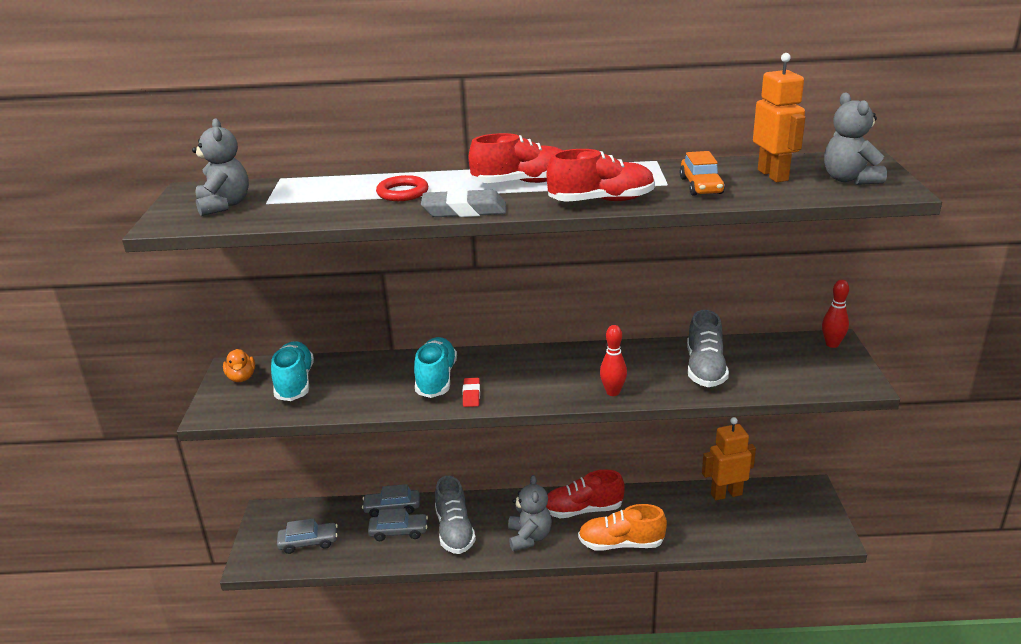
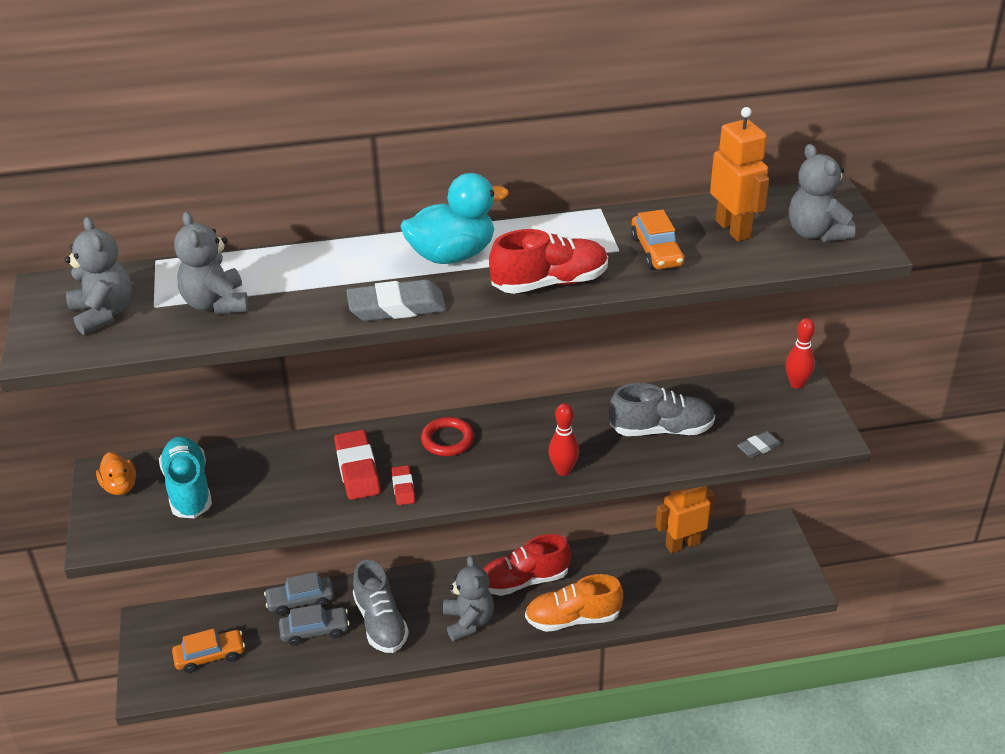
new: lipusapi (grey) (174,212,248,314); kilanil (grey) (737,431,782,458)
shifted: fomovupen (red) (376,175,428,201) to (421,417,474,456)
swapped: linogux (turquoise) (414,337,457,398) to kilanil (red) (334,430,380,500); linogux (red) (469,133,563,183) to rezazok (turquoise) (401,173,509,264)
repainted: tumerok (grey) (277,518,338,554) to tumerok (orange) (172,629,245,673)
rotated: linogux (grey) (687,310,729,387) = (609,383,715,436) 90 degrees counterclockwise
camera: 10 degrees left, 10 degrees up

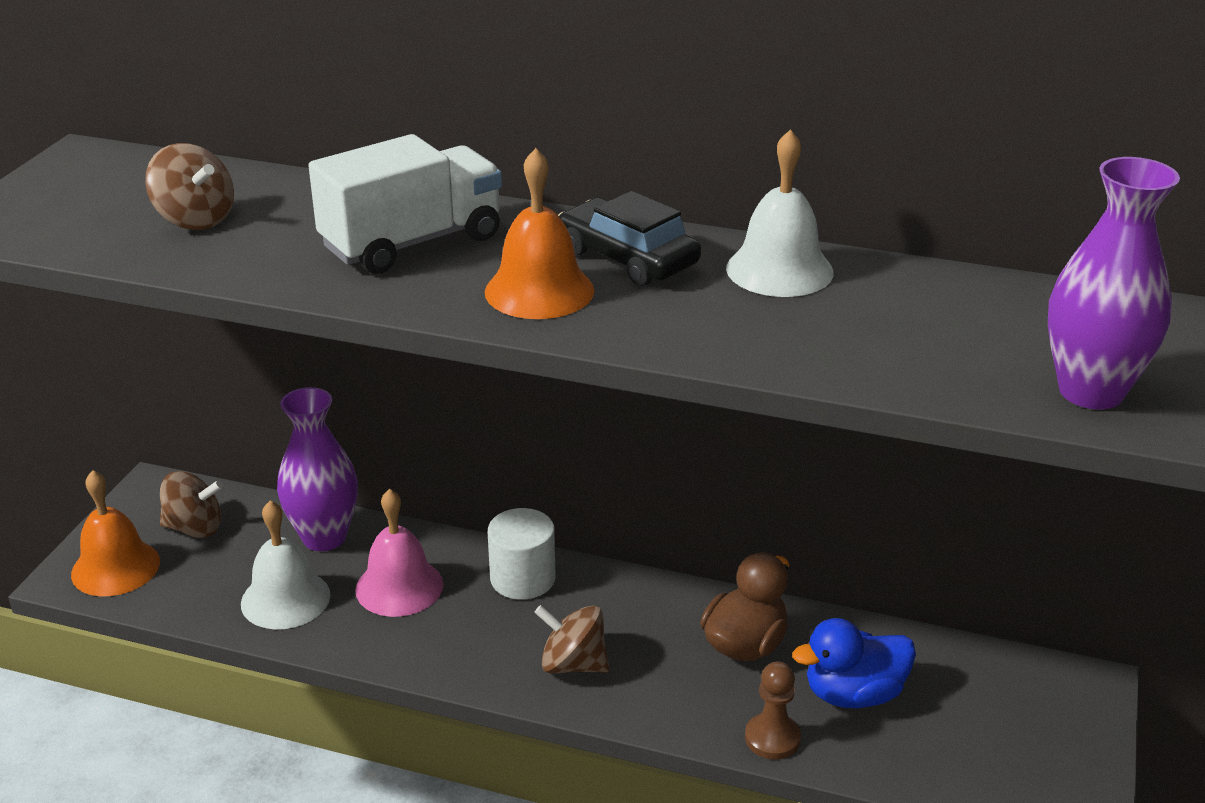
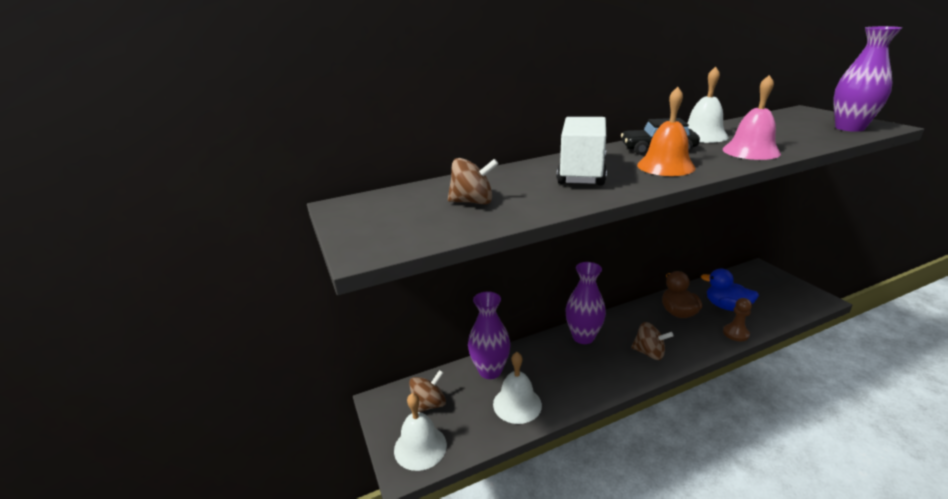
shifted: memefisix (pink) (355,489,443,617) to (723,75,781,160)
swapped: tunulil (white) (488,508,555,600) to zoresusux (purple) (565,262,606,344)
repainted: memefisix (orange) (71,470,160,596) to memefisix (white) (394,393,447,471)
rotated: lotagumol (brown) (534,605,609,673) = (631,322,674,360) 135 degrees counterclockwise; rezazok (blue) (792,618,916,708) = (701,269,759,311) 90 degrees clockwise
camera: 40 degrees left, 5 degrees down

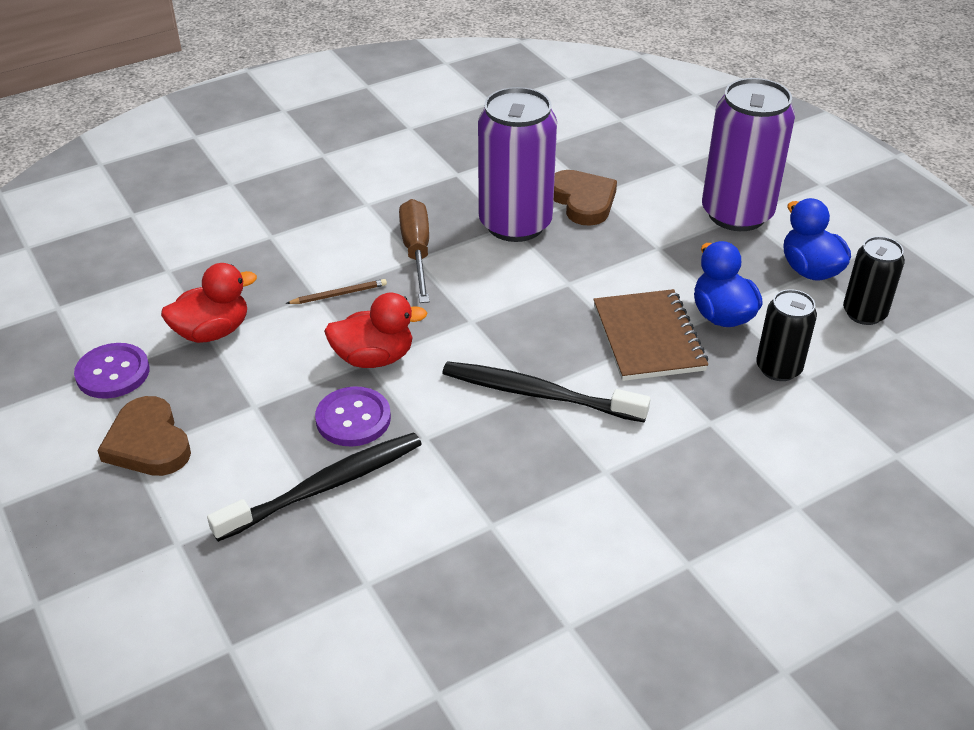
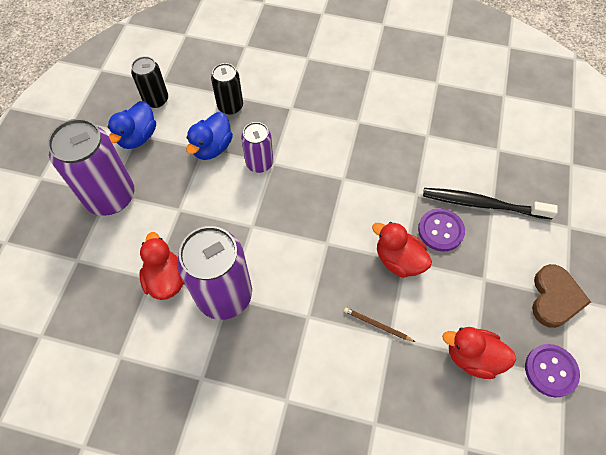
gone: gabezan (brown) (399,199,429,303); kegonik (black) (442,361,650,422)
swapped: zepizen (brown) (554,170,617,226) to rezazok (red) (139,232,185,300); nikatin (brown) (593,289,708,381) to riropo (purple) (241,122,273,173)
camera: 135 degrees left, 20 degrees up

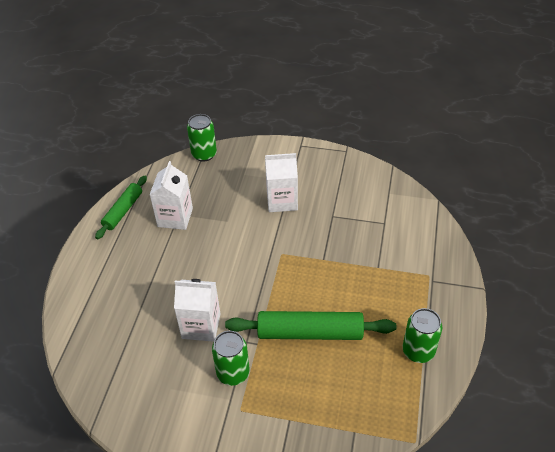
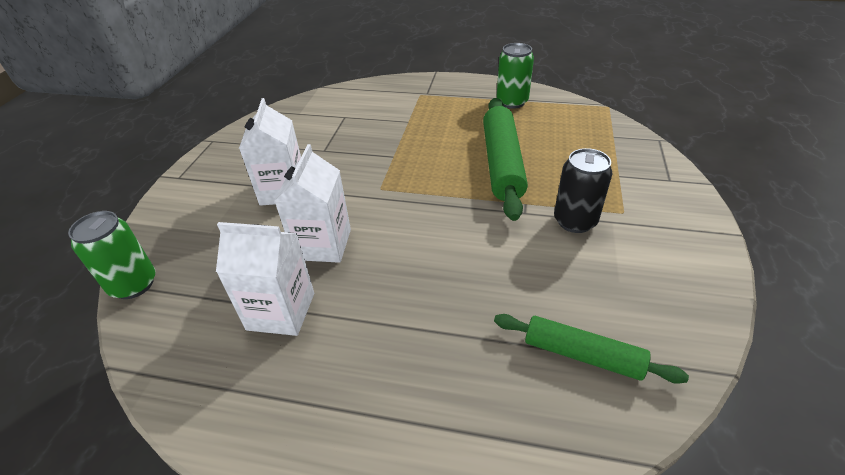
shifted: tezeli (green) (95,176,147,239) to (494,314,689,384); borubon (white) (174,279,220,342) to (274,144,351,263)
repainted: riropo (green) (212,331,250,386) to riropo (black) (554,148,613,233)
camera: 90 degrees left, 5 degrees down

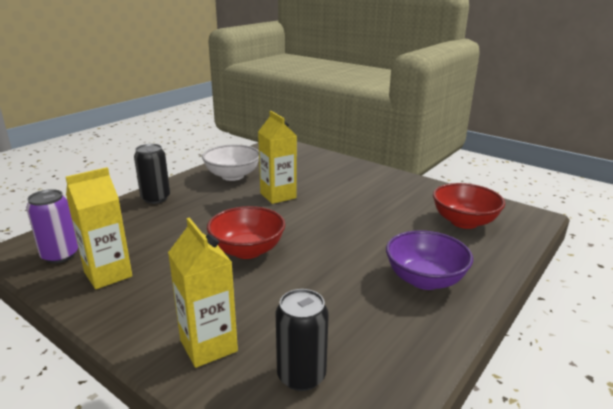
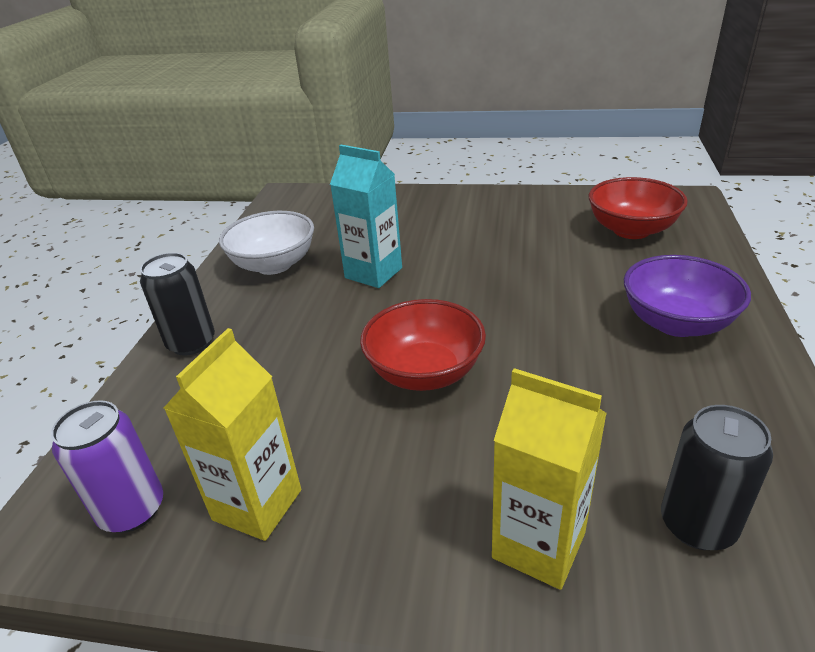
repainted: borubon (yellow) (258,111,297,204) to borubon (turquoise) (330,145,402,288)
camera: 25 degrees left, 10 degrees up

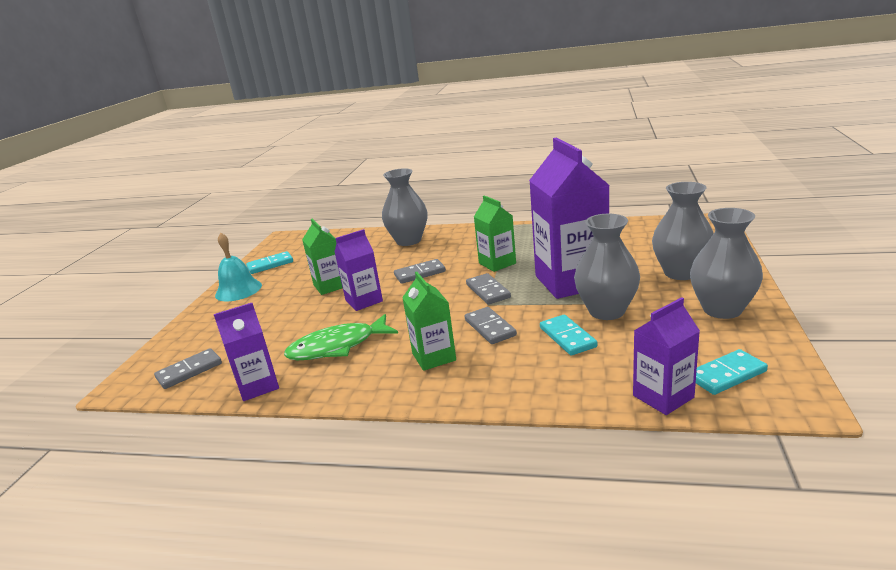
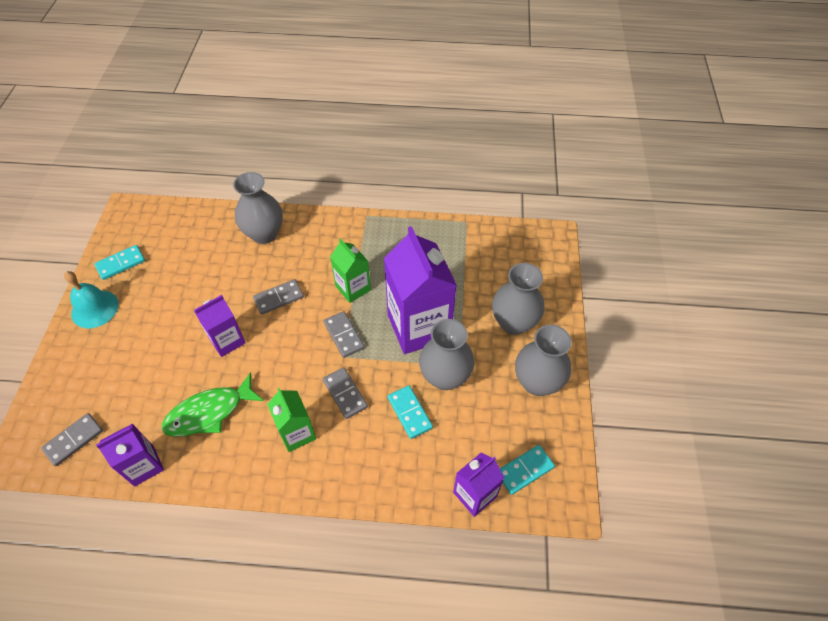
gone: borubon (green) (302,219,343,295)
camera: 10 degrees left, 30 degrees up

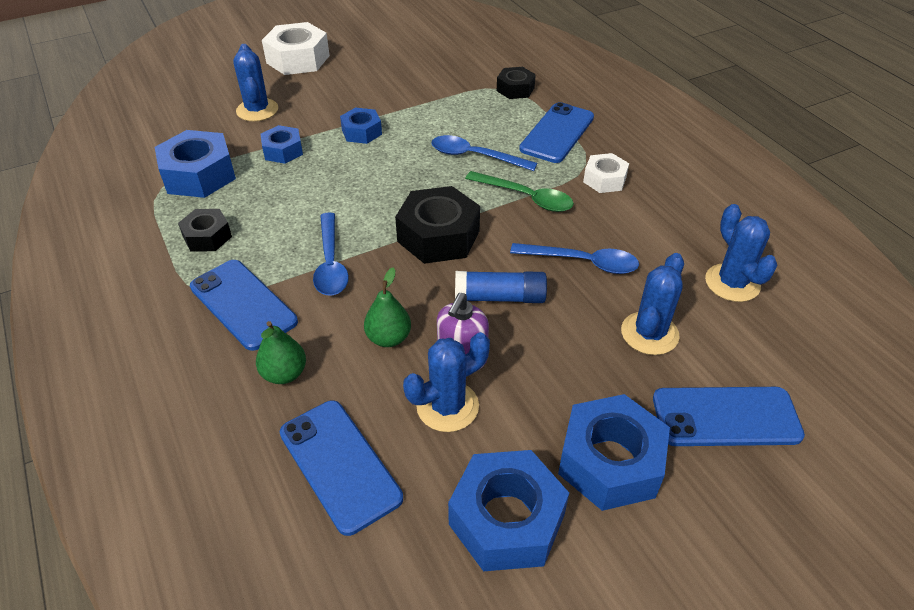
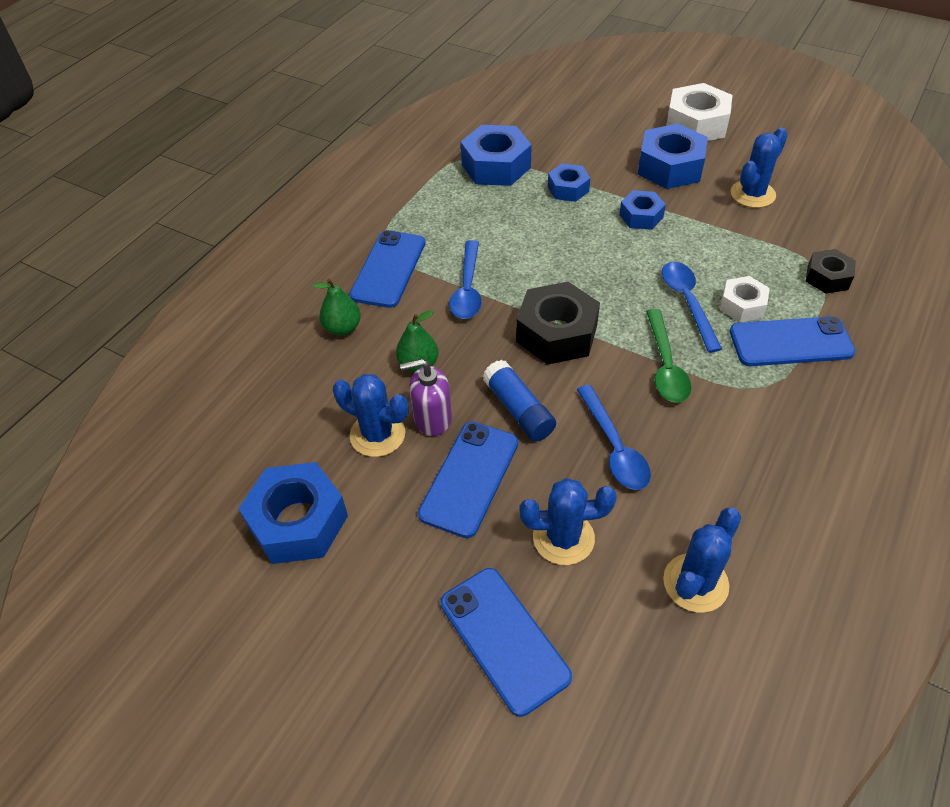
gone: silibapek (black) (178,209,232,252)
shifted: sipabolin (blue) (233,44,278,121) to (731,128,788,208); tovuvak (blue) (280,400,403,536) to (418,421,518,538); silibapek (blue) (558,394,670,511) to (638,124,708,189); silibapek (white) (583,153,629,193) to (720,276,770,322)
rotated: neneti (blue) (313,212,349,296) = (449,240,482,319) 45 degrees counterclockwise
camera: 60 degrees right, 5 degrees up

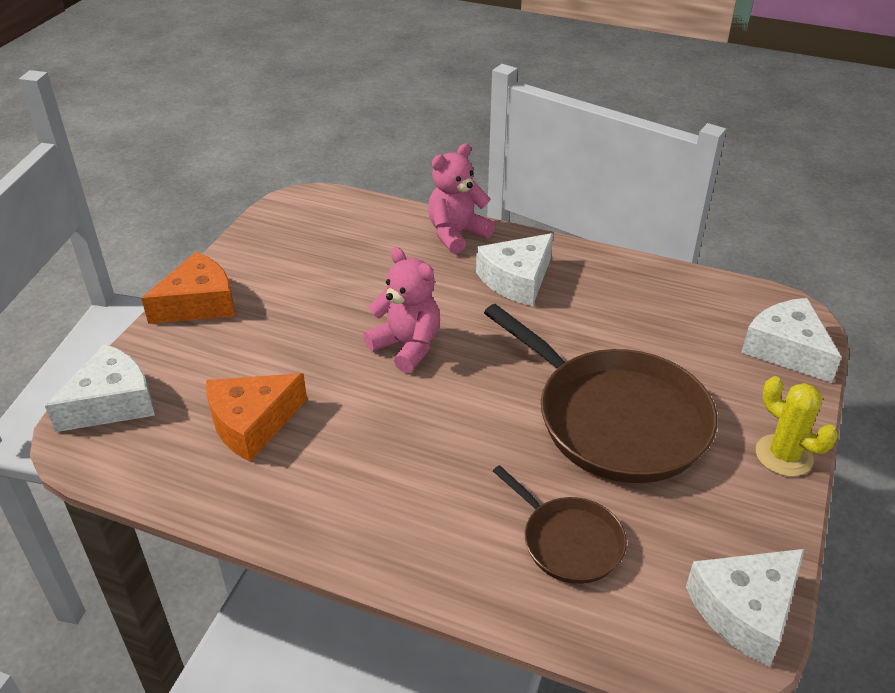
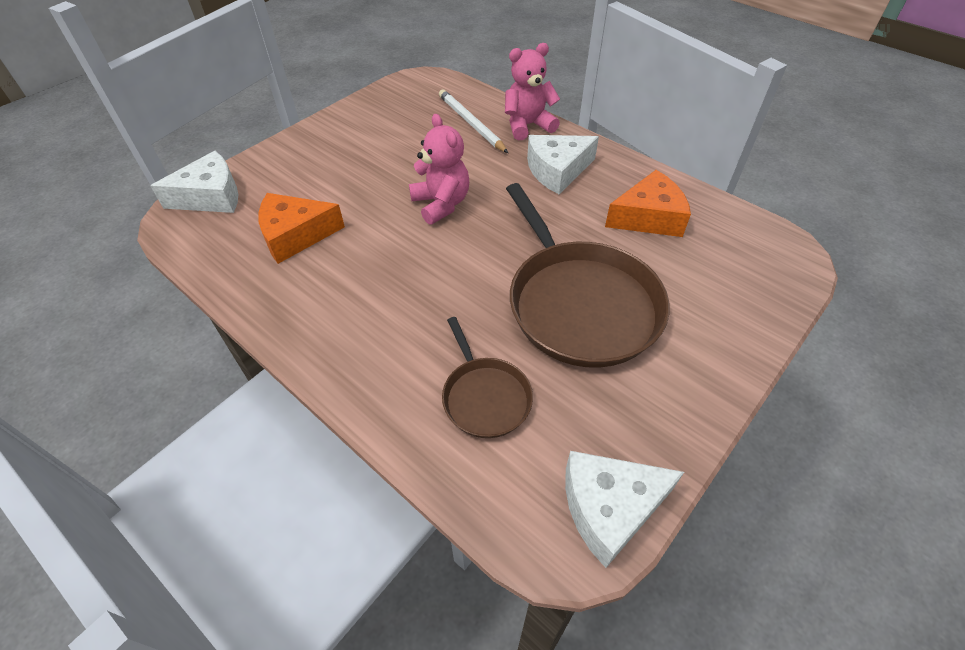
gone: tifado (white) (741,298,841,383); sipabolin (yellow) (756,376,838,477)
new: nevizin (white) (439,89,508,153)
shifted: tifado (orange) (141,252,235,324) to (605,170,691,237)
camera: 20 degrees right, 10 degrees up

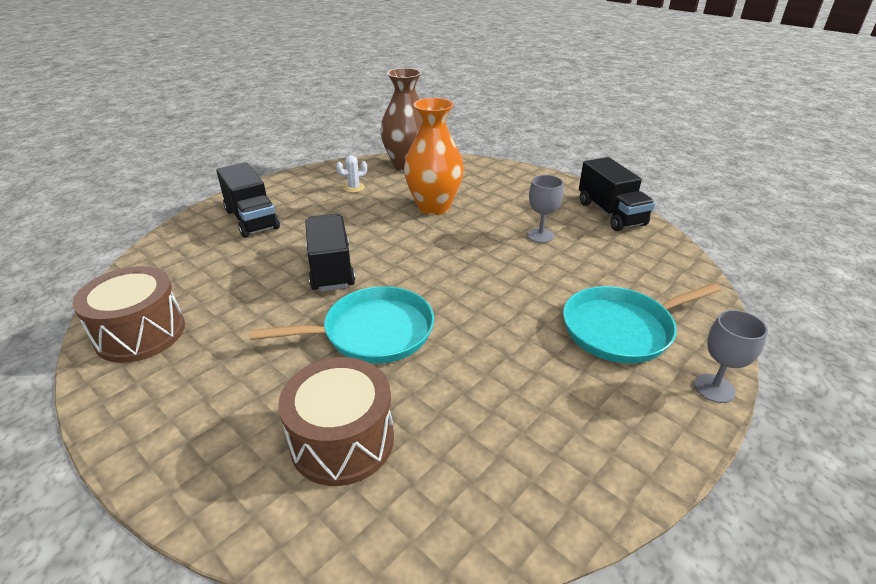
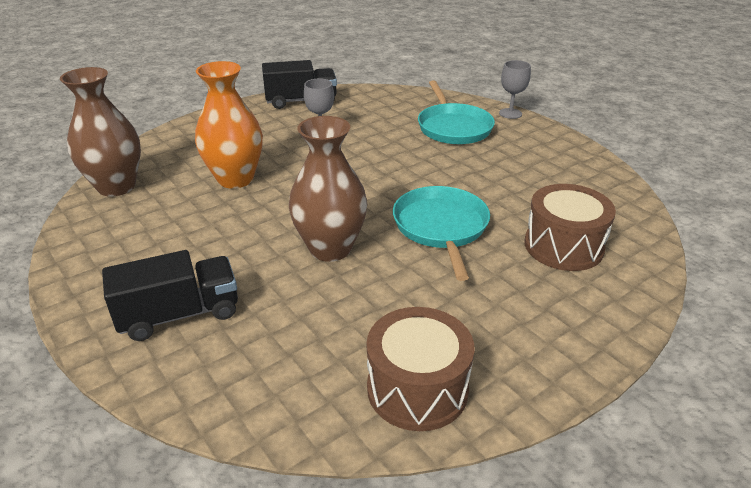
gone: sipabolin (white) (336,155,367,193)
swapped: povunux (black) (305,214,355,292) to zoresusux (brown) (289,116,367,262)
camera: 80 degrees left, 0 degrees up

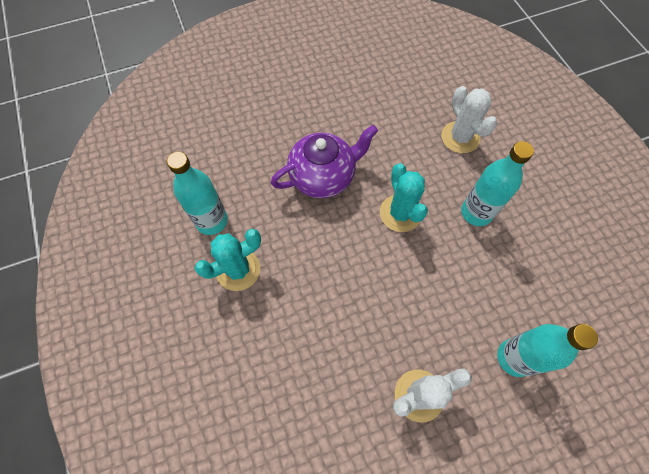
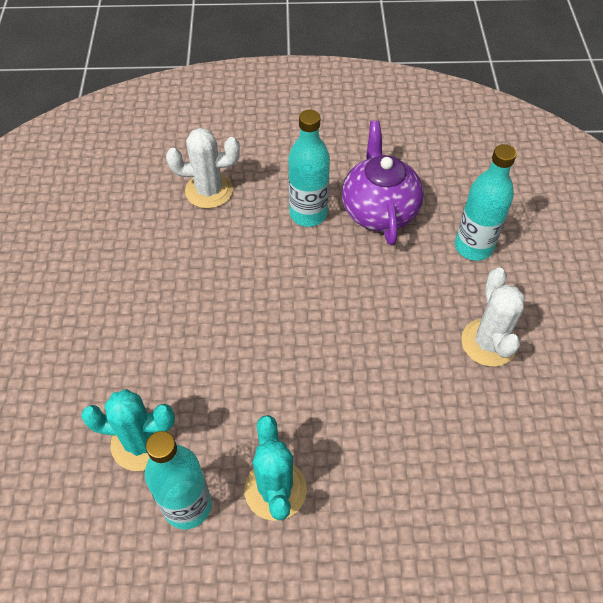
shifted: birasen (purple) (271,125,378,198) to (342,121,424,245); sipabolin (turquoise) (380,163,428,232) to (81,389,175,471)
camera: 70 degrees left, 10 degrees down

